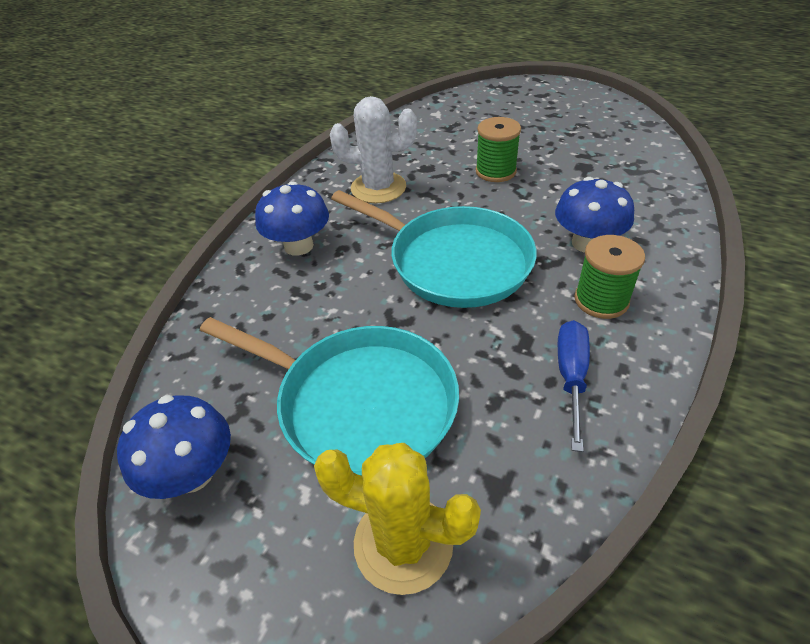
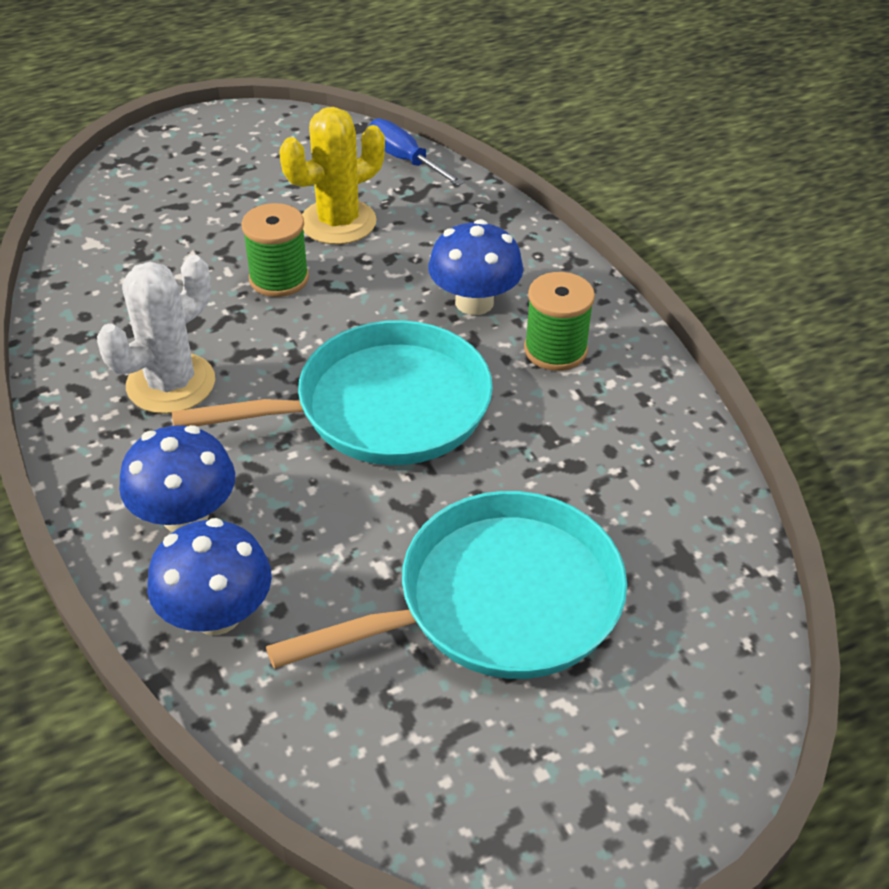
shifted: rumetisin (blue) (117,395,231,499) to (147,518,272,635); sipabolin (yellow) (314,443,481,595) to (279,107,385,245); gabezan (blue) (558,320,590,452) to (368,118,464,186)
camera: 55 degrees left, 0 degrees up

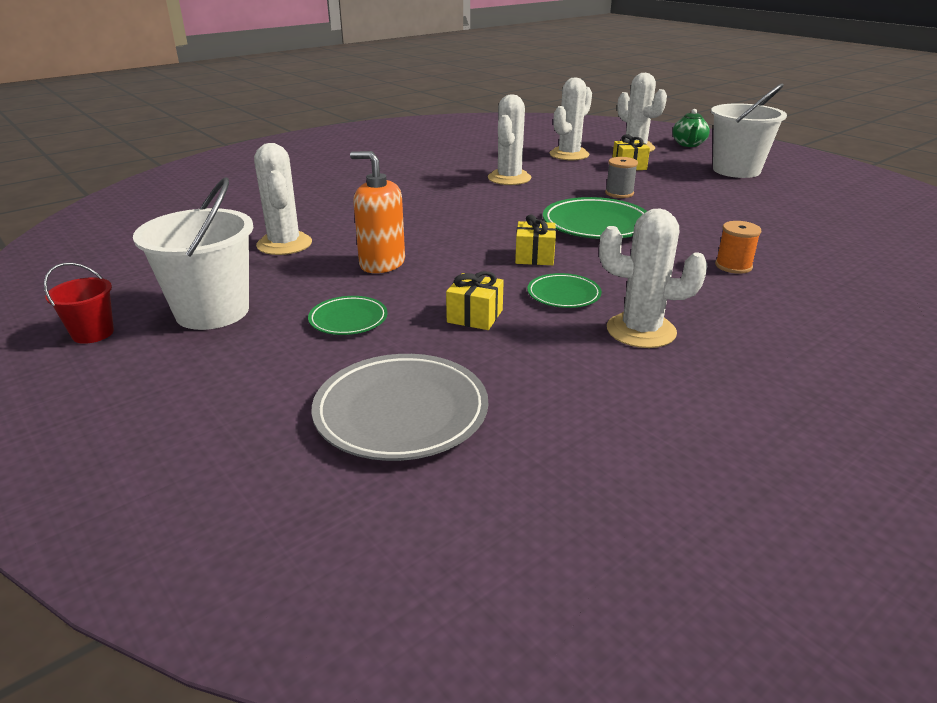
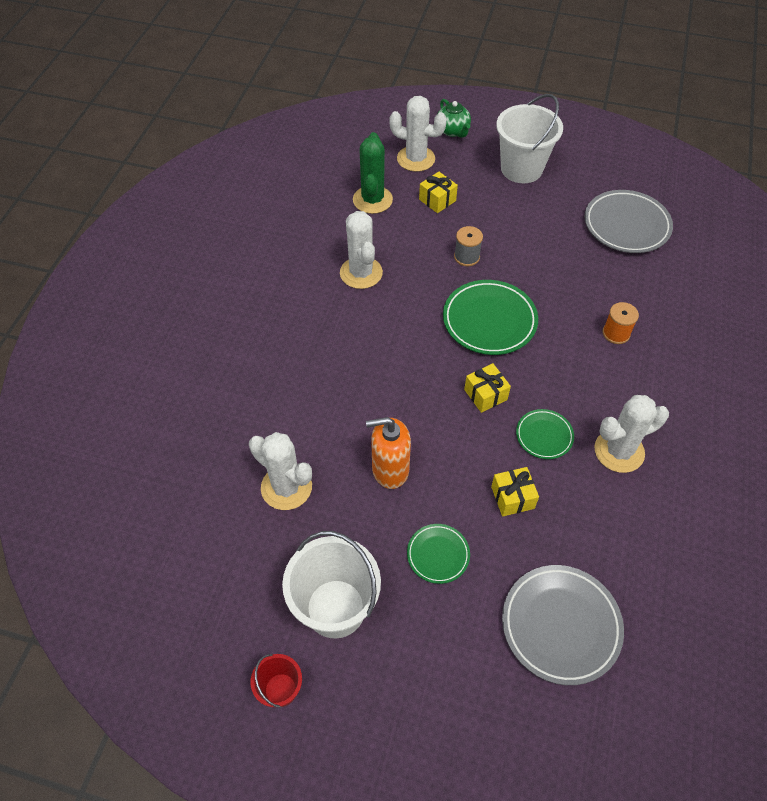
new: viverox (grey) (584,190,673,253)
repainted: sipabolin (white) (550,78,592,160) to sipabolin (green) (353,132,393,214)
camera: 35 degrees left, 25 degrees up

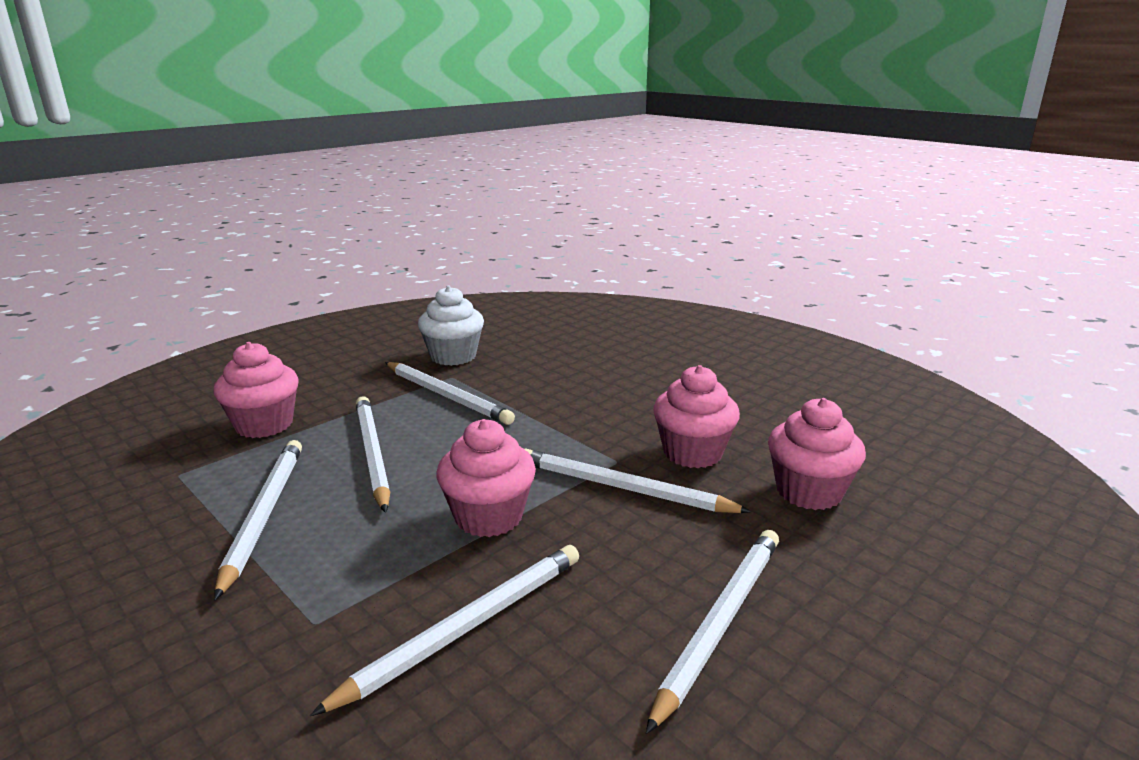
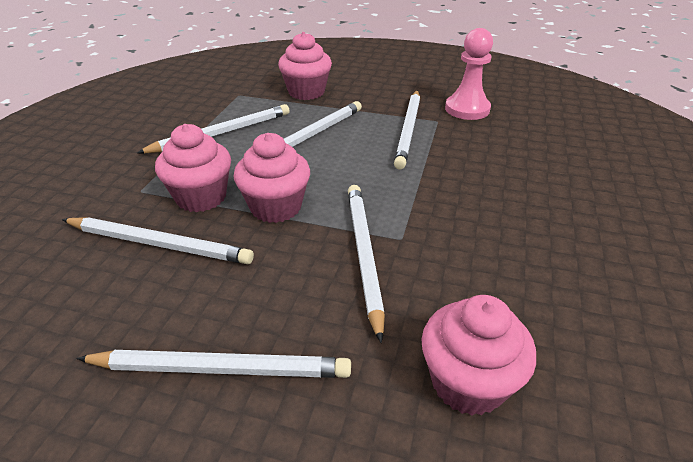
shifted: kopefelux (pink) (653,365,740,468) to (155,124,231,212)
swapped: kopefelux (white) (418,286,484,366) to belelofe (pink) (445,28,493,120)
camera: 60 degrees right, 15 degrees up

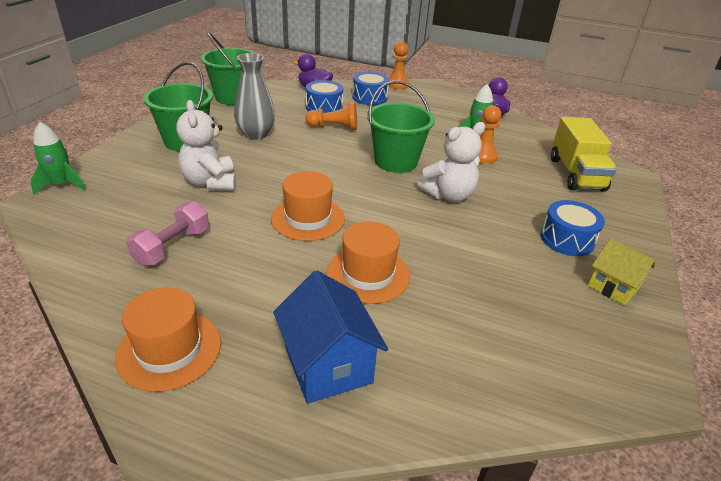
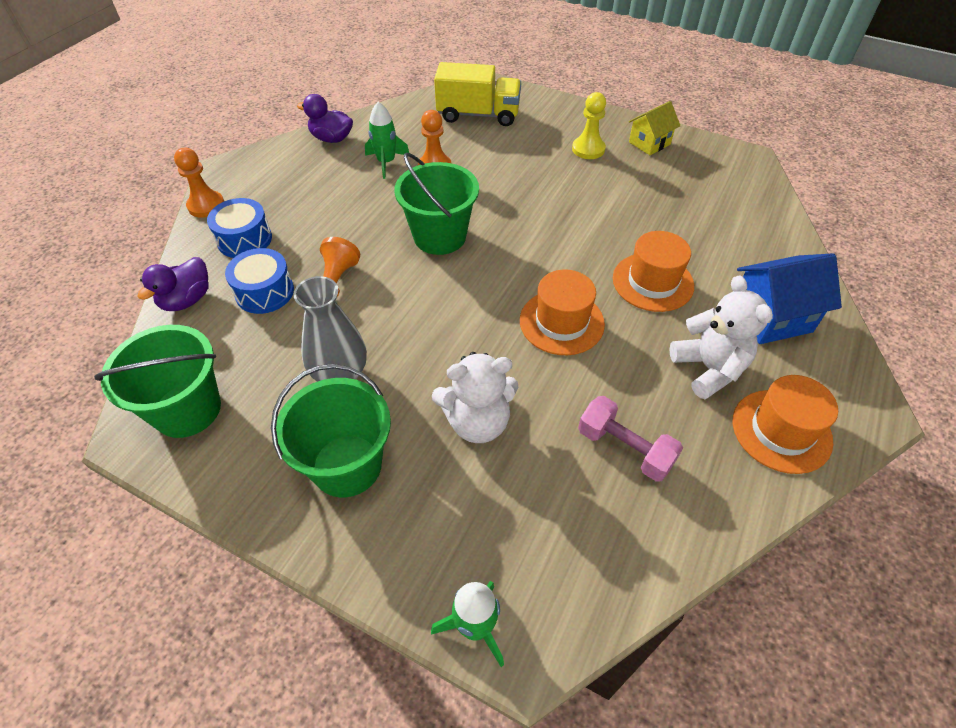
shifted: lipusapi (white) (417,122,485,202) to (669,275,773,399)
swapped: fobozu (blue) (540,200,605,256) to belelofe (yellow) (572,92,606,159)
camera: 80 degrees left, 15 degrees up

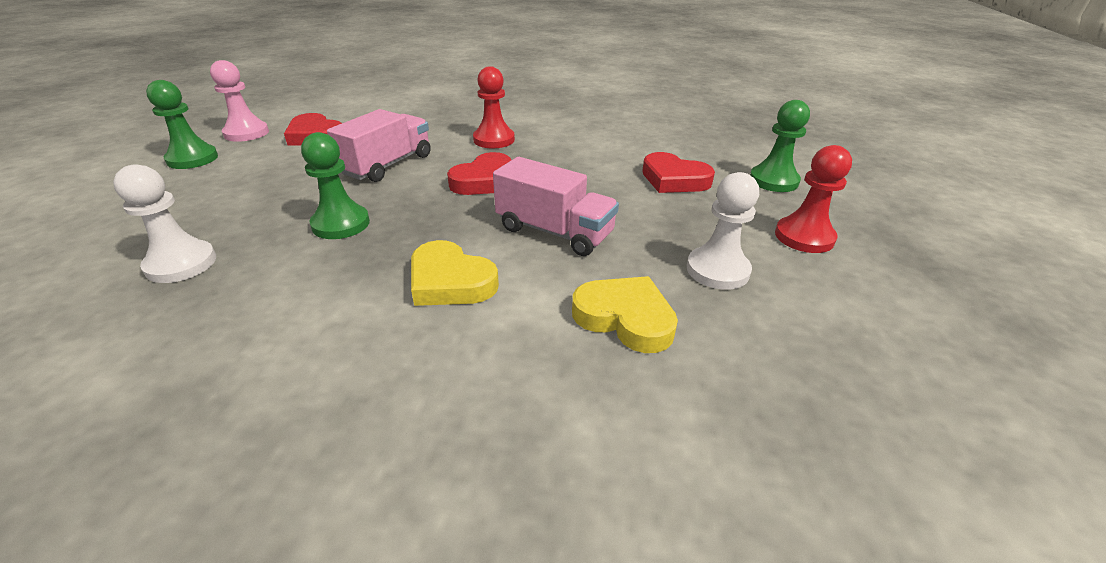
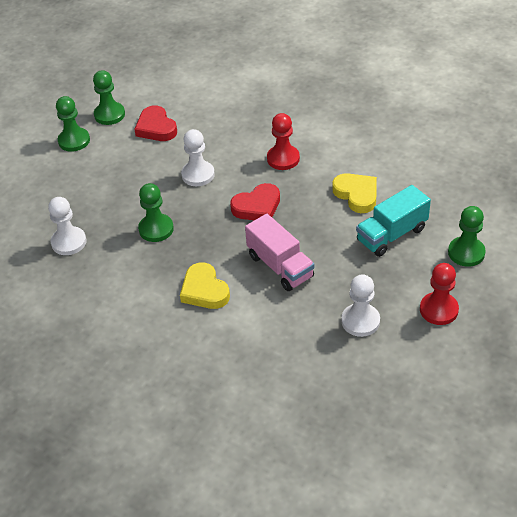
shifted: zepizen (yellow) (572,276,678,353) to (332,173,377,213)
swapped: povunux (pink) (327,109,431,182) to belelofe (white) (181,129,215,186); zepizen (red) (642,152,715,193) to povunux (turquoise) (356,185,431,257)
repainted: belelofe (pink) (210,60,269,142) to belelofe (green) (93,70,125,125)
camera: 25 degrees right, 10 degrees up

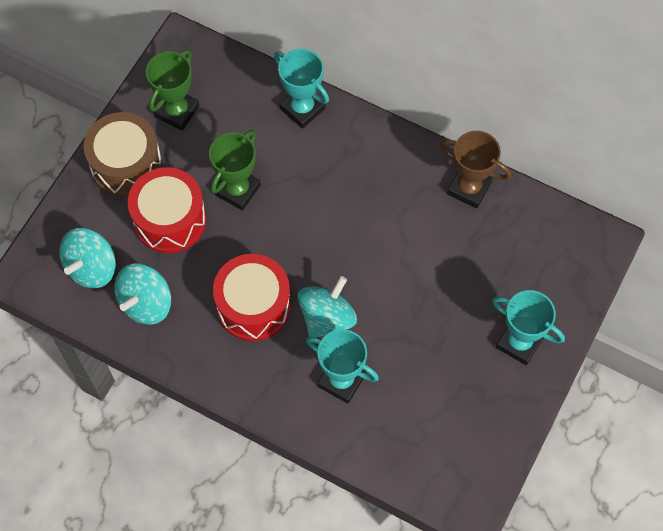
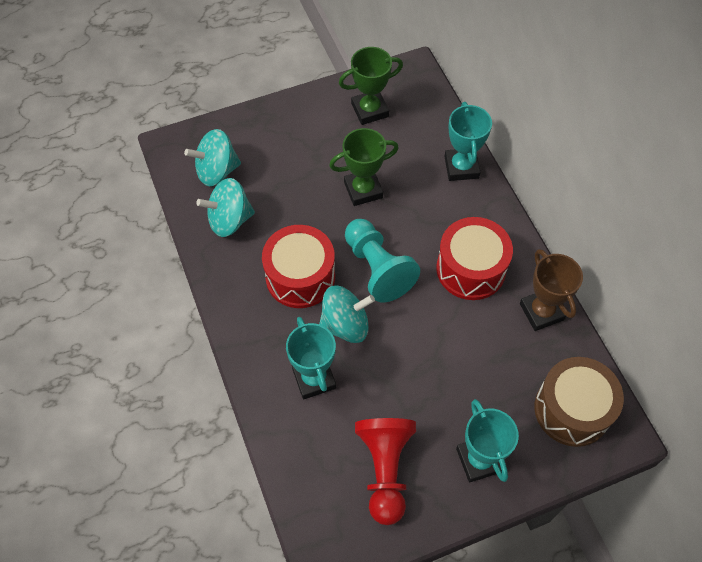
new: belelofe (turquoise) (345,219,420,302); belelofe (red) (355,418,416,525)
shifted: fobozu (brown) (83,112,162,197) to (534,357,624,447); fobozu (red) (128,167,206,253) to (436,217,513,300)
camera: 40 degrees right, 5 degrees down

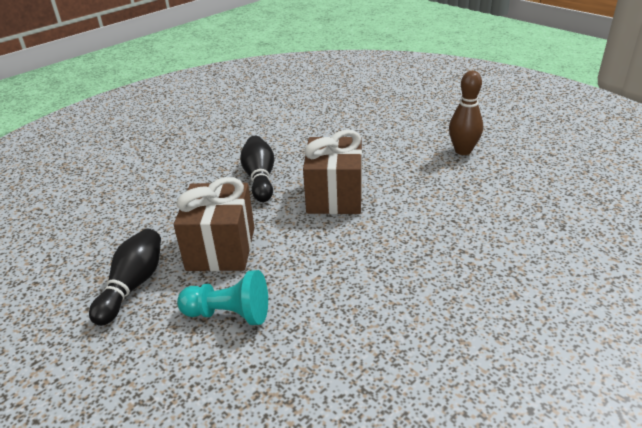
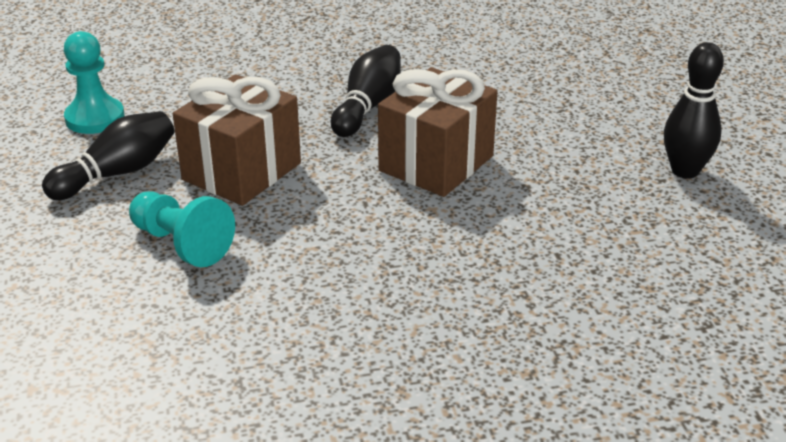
new: belelofe (turquoise) (64,31,125,134)
repainted: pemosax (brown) (449,71,483,155) to pemosax (black) (664,42,724,179)
camera: 30 degrees right, 0 degrees up

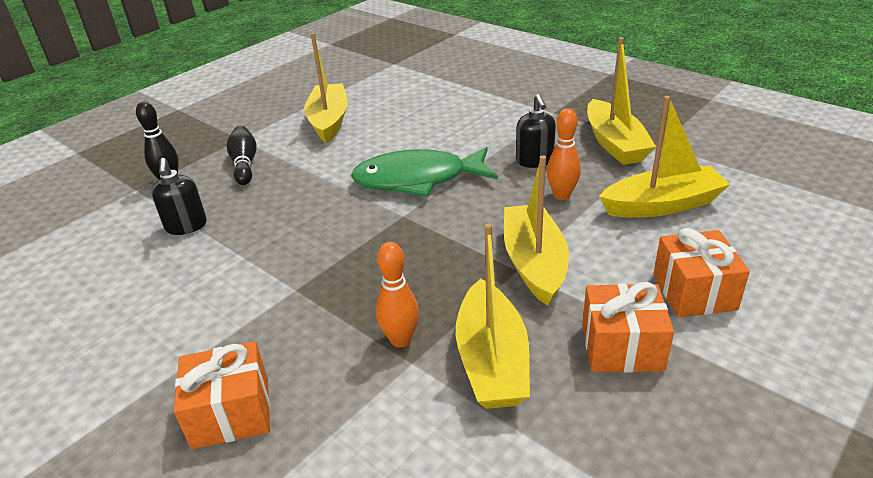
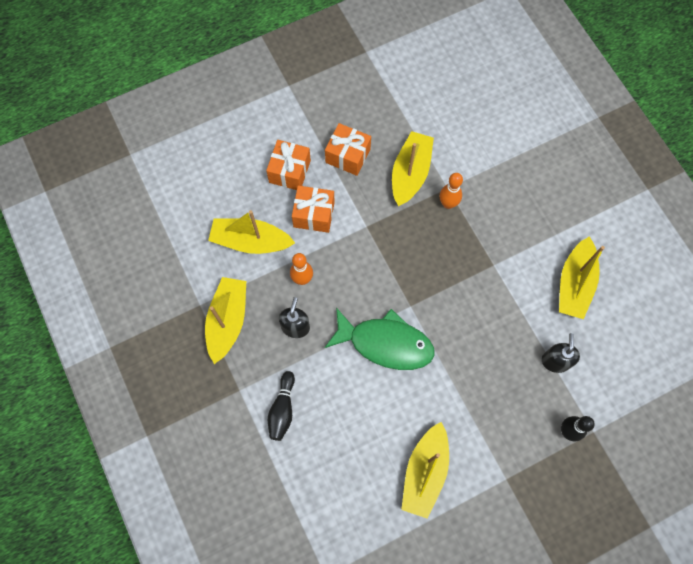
shifted: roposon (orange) (174,341,270,450) to (292,186,335,233); pemosax (black) (226,126,257,185) to (268,371,295,441); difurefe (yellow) (504,155,569,306) to (559,236,605,319)
camera: 160 degrees left, 35 degrees up

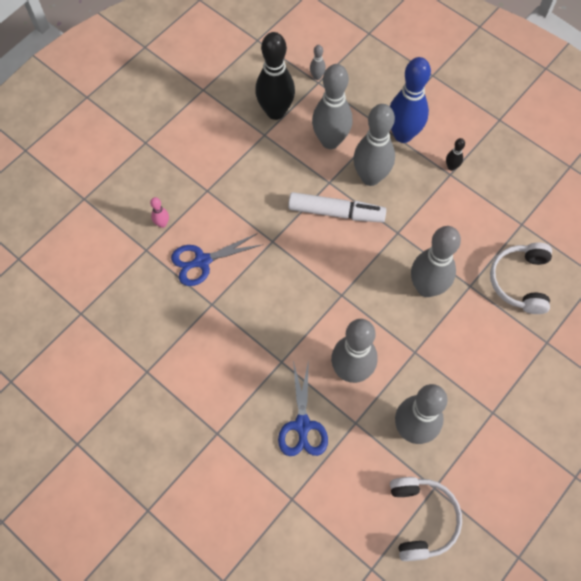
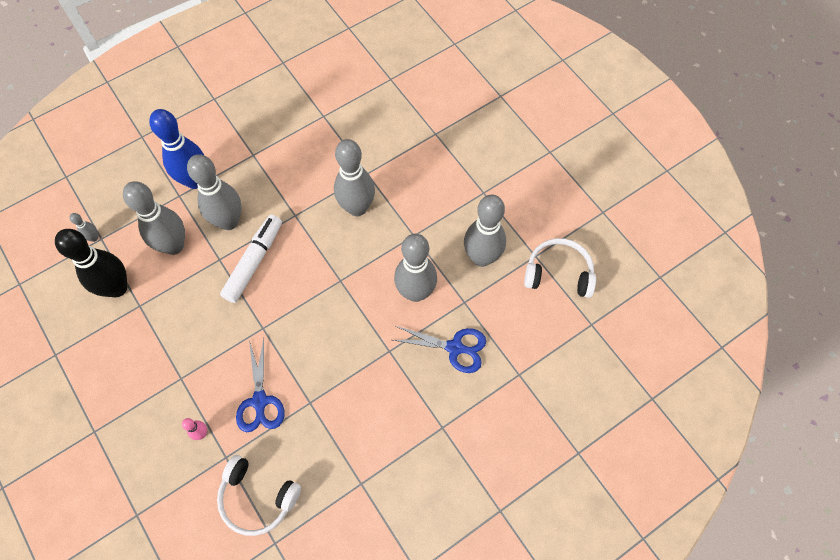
gone: pemosax (black) (446,138,465,171)
shifted: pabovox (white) (490,242,552,314) to (217,455,301,536)
camera: 75 degrees left, 0 degrees up

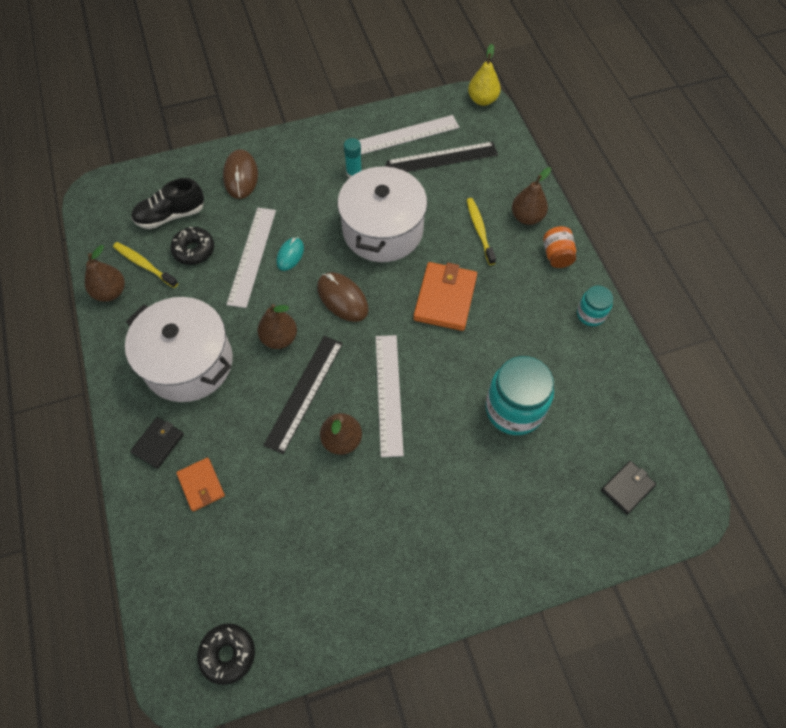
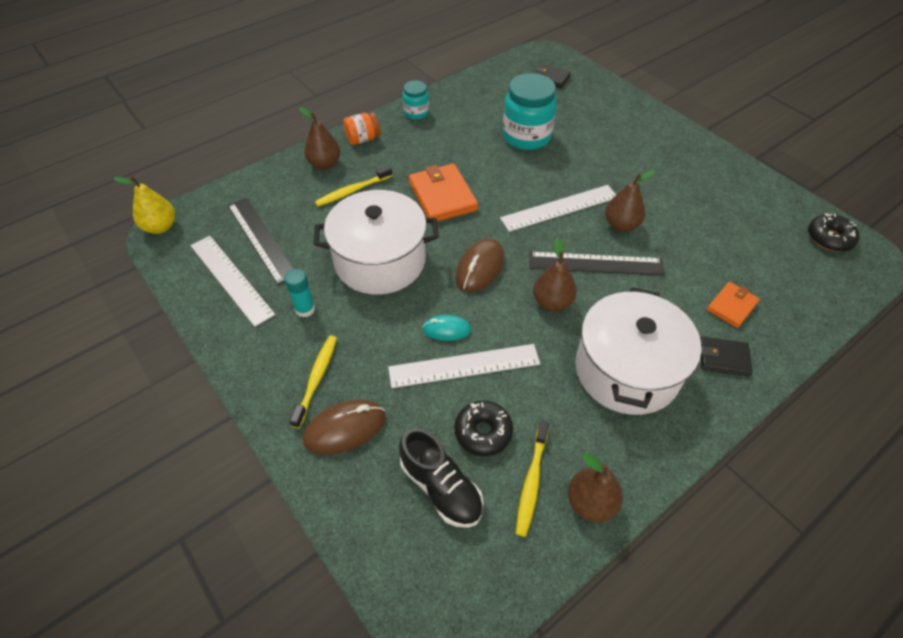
new: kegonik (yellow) (290,336,337,428)
rotated: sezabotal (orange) (413,262,477,331) = (409,164,478,222) 75 degrees clockwise
camera: 110 degrees left, 10 degrees down

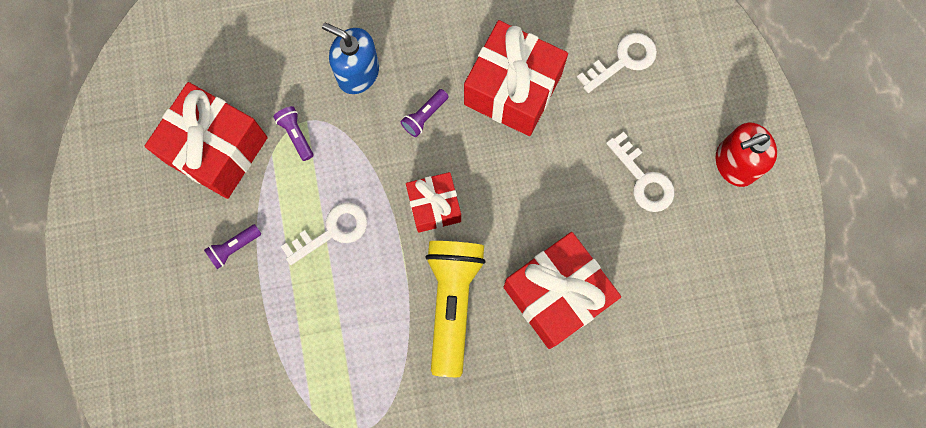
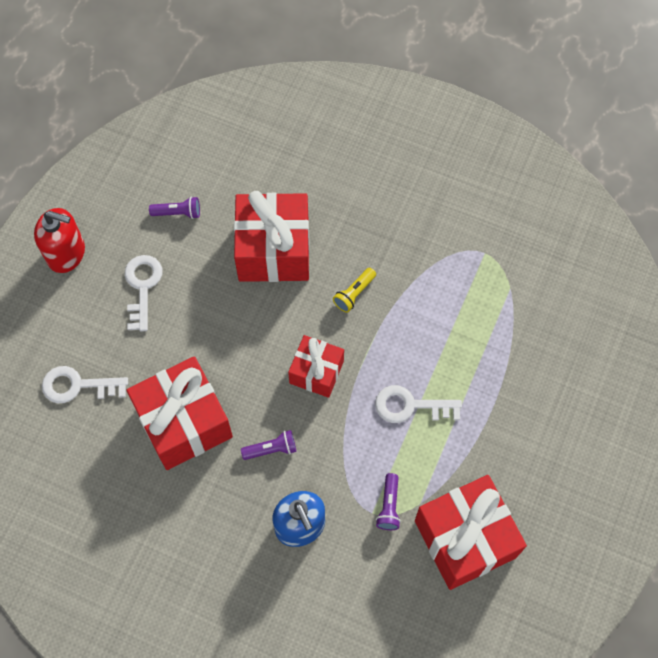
shifted: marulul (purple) (204,224,261,269) to (149,197,200,219)
scaled: marulul (yellow) (425,241,486,377) = (333,268,376,312) x0.43
camera: 145 degrees left, 10 degrees down

